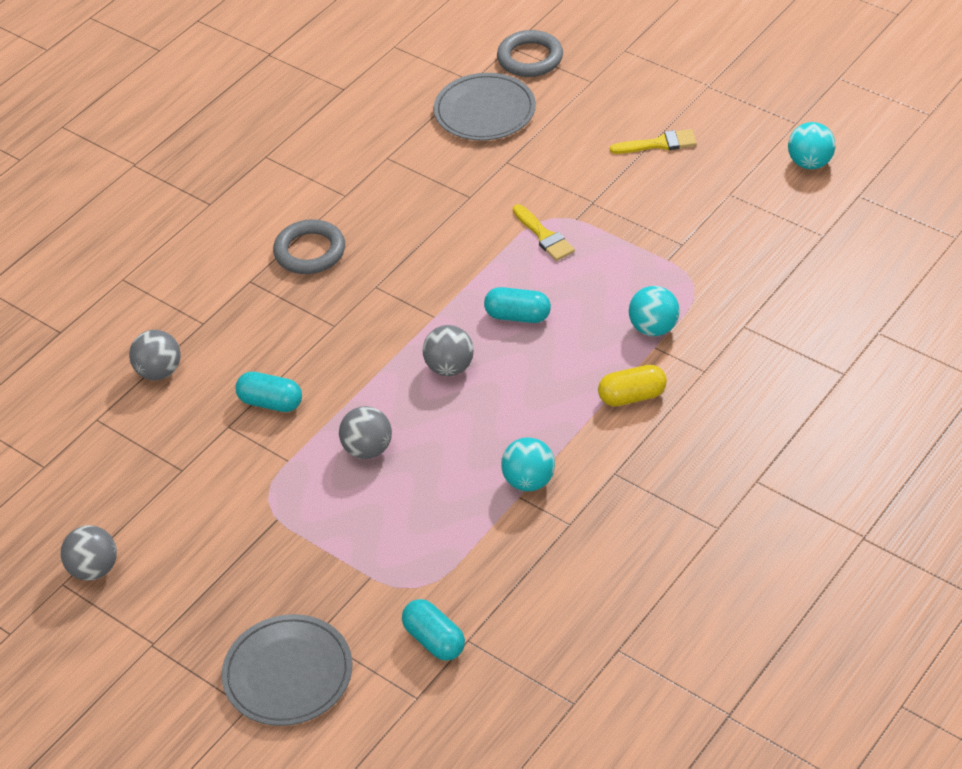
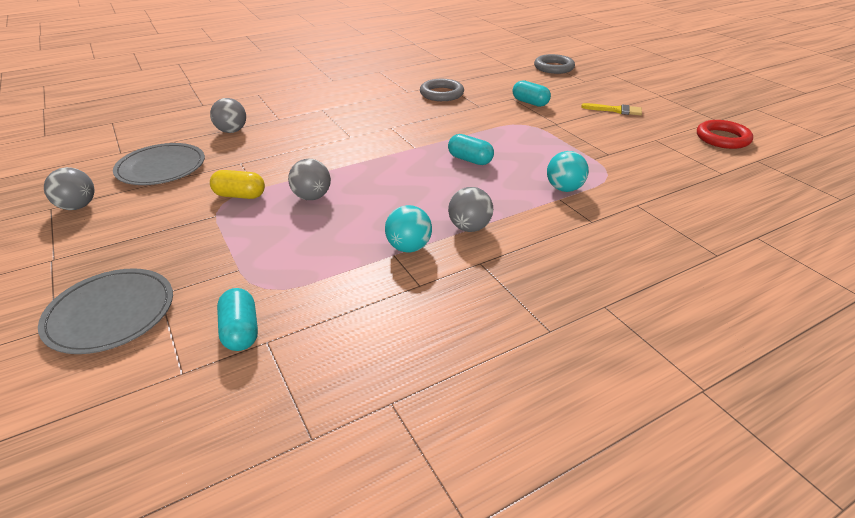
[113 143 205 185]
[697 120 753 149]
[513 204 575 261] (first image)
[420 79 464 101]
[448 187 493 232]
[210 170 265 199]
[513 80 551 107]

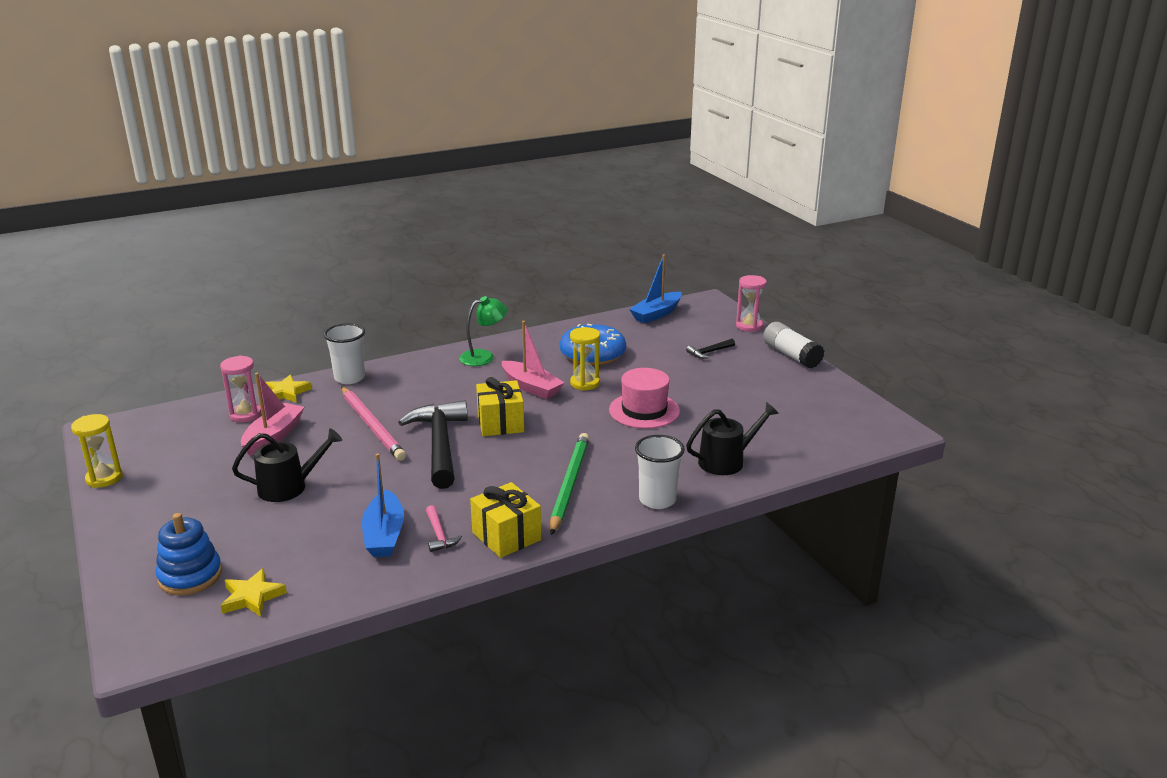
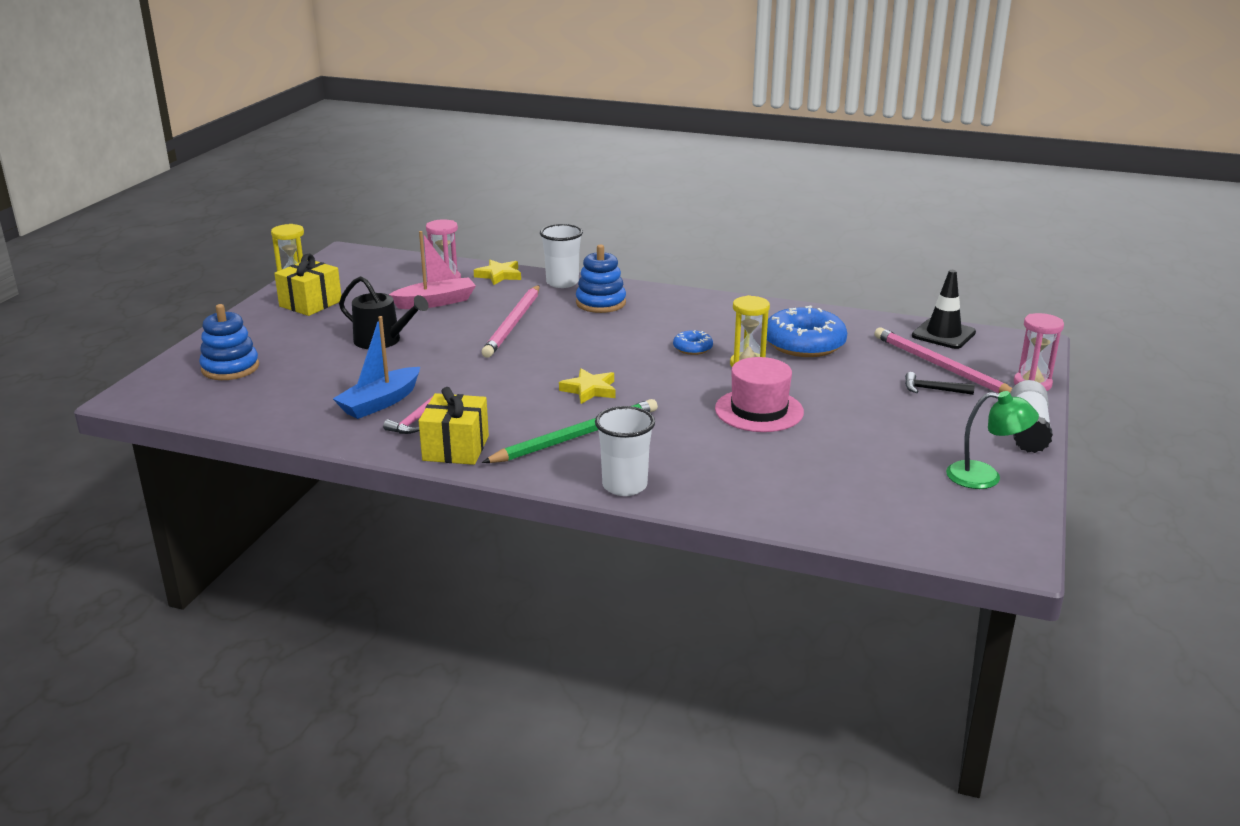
[912 270 976 349]
[946 391 1039 489]
[673 330 713 355]
[274 254 341 316]
[398 400 468 489] (first image)
[686 402 779 475] (first image)
[559 368 616 404]
[576 244 626 313]
[874 328 1012 393]

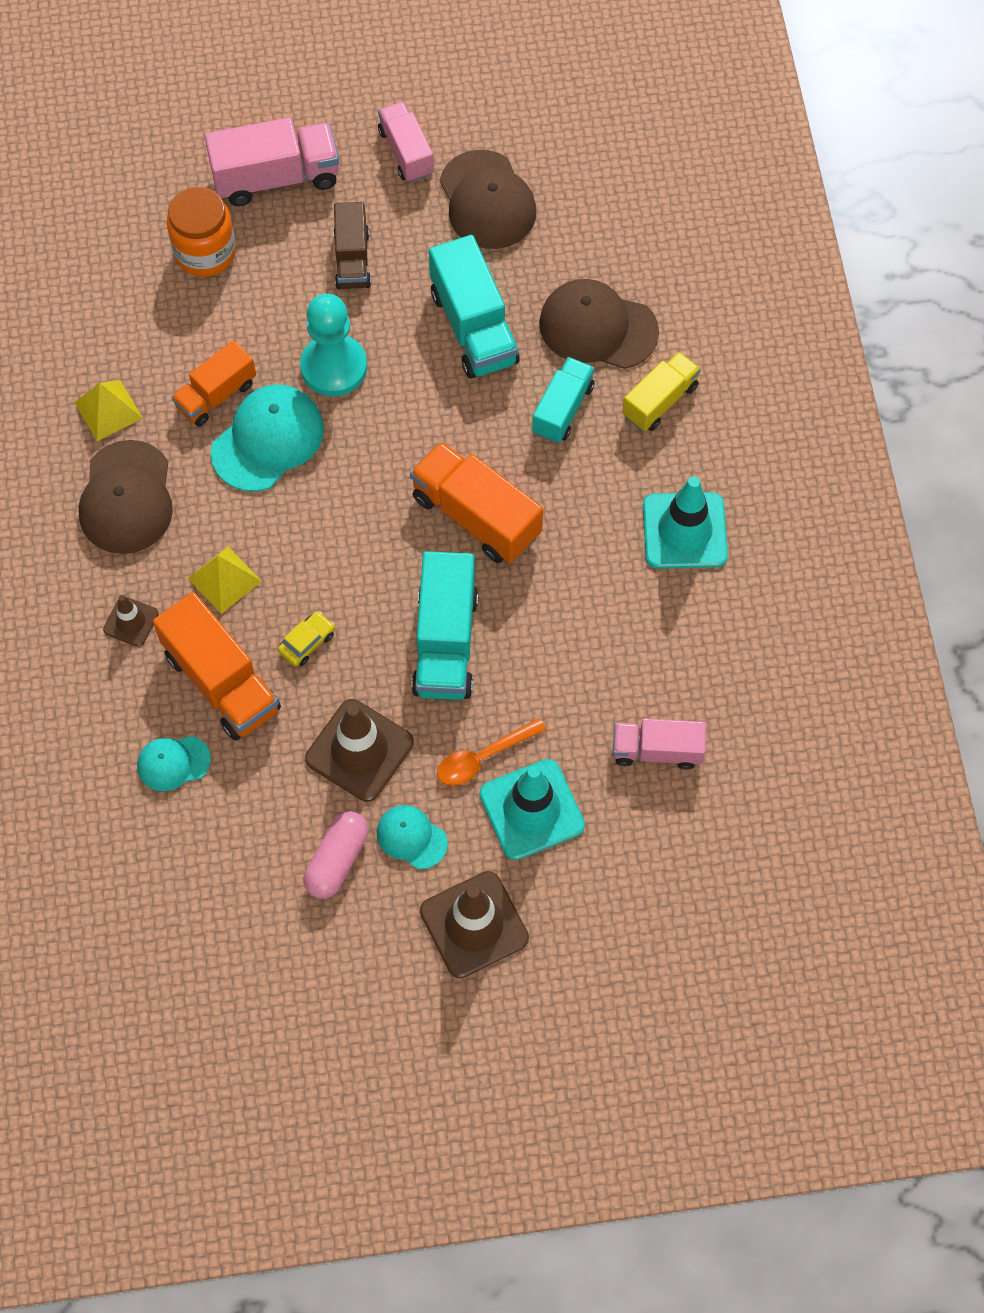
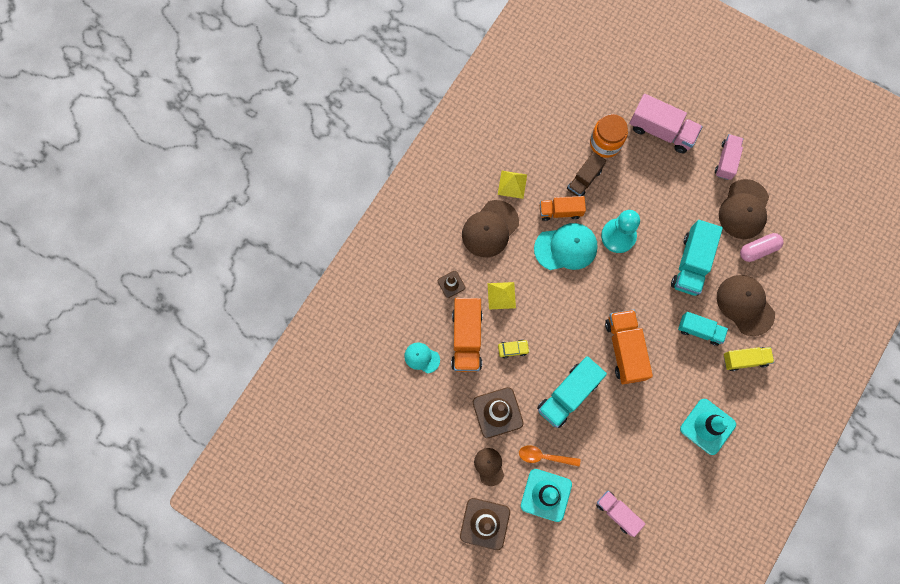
[567 152 606 196]
[678 312 728 346]
[474 448 504 486]
[740 233 784 262]

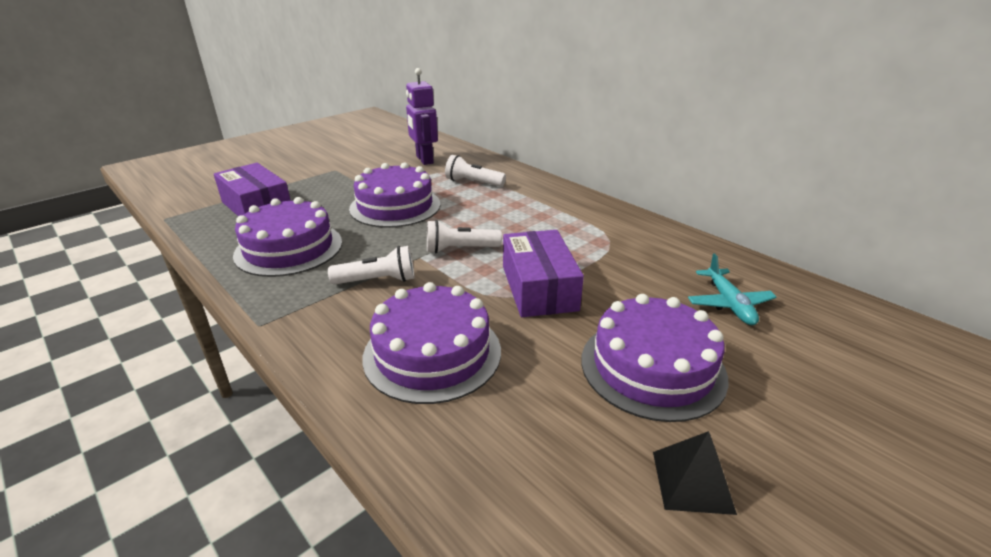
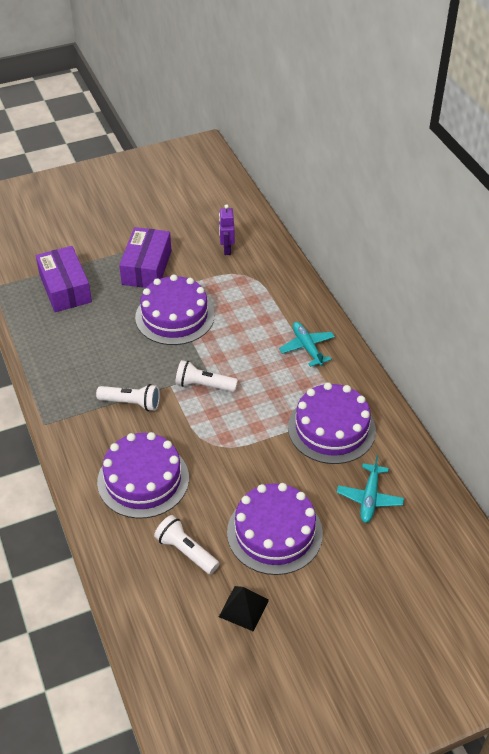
[219 204 235 255]
[154 515 219 574]
[288 382 376 464]
[119 227 172 288]
[279 322 335 367]

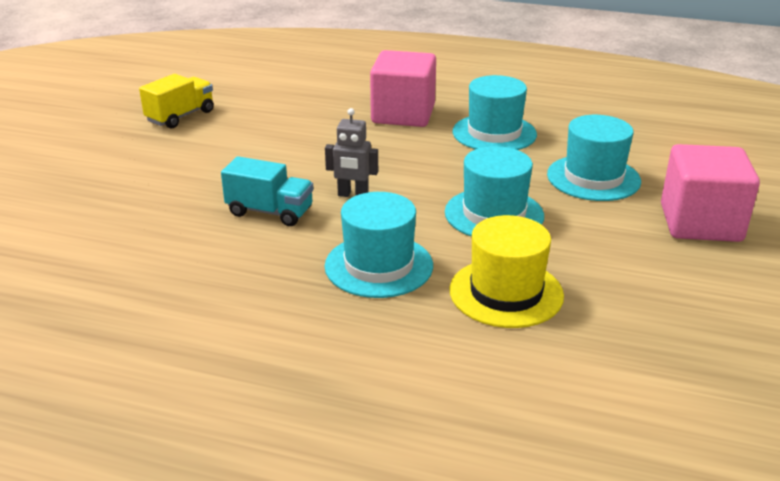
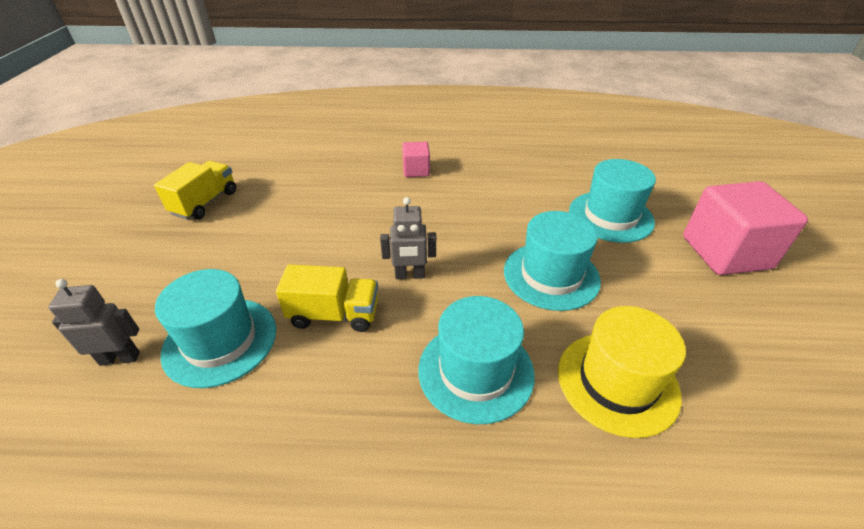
[402 142 430 177]
[155 269 276 388]
[276 264 378 332]
[48 279 140 366]

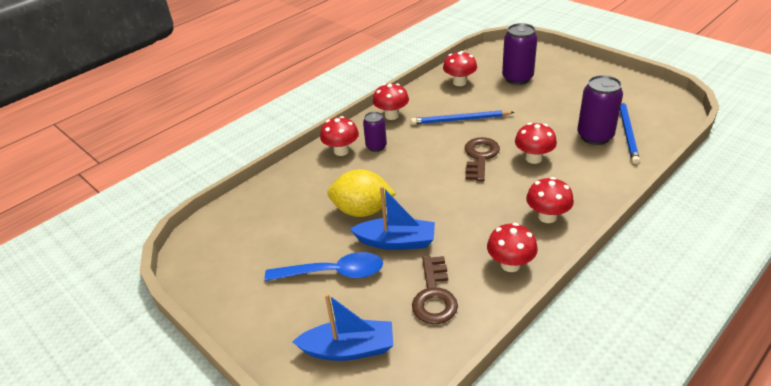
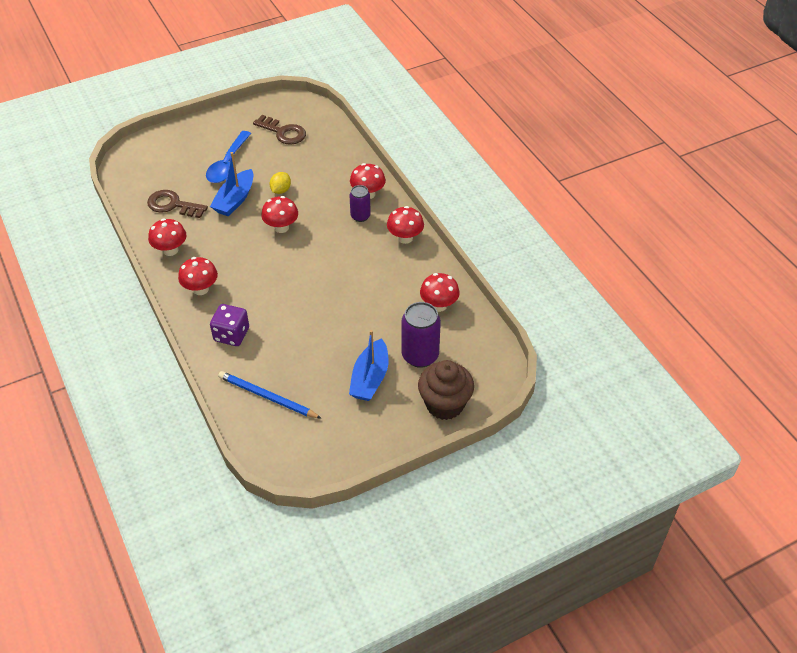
[577 75 623 145] (first image)
[411 110 515 125] (first image)
[261 196 298 233]
[253 115 306 145]
[270 172 291 194]
[349 330 388 401]
[210 304 249 346]
[418 360 474 420]

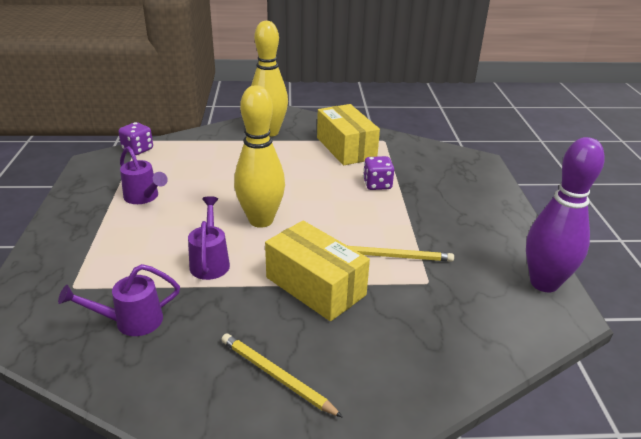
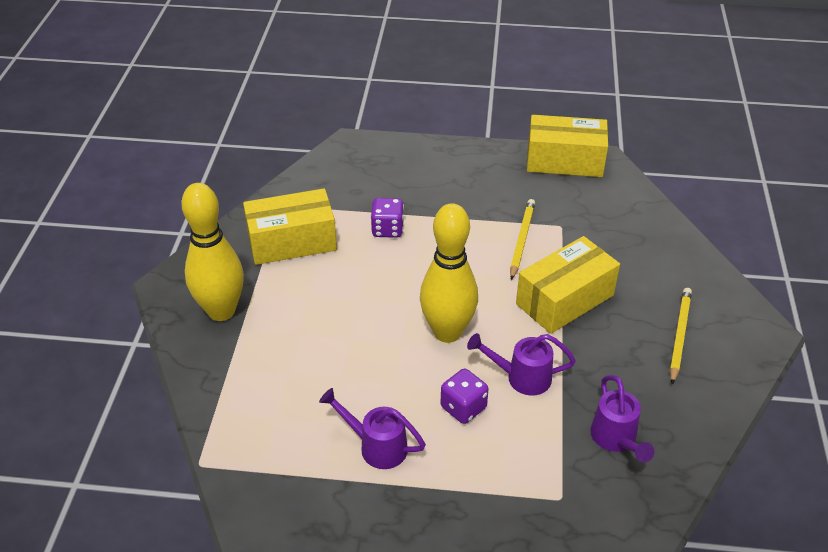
[441 369 489 424]
[527 115 608 177]
[319 388 426 469]
[670 288 692 385]

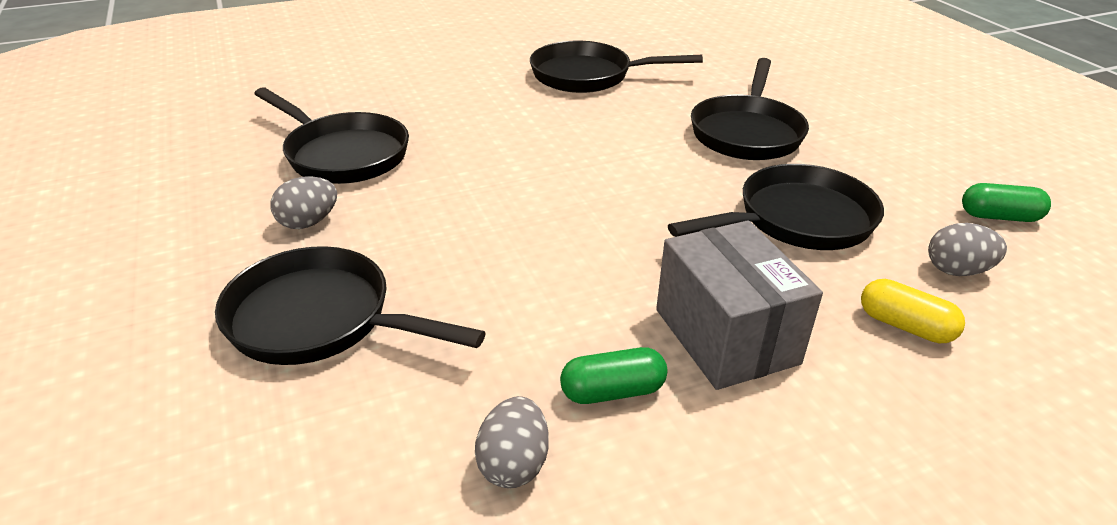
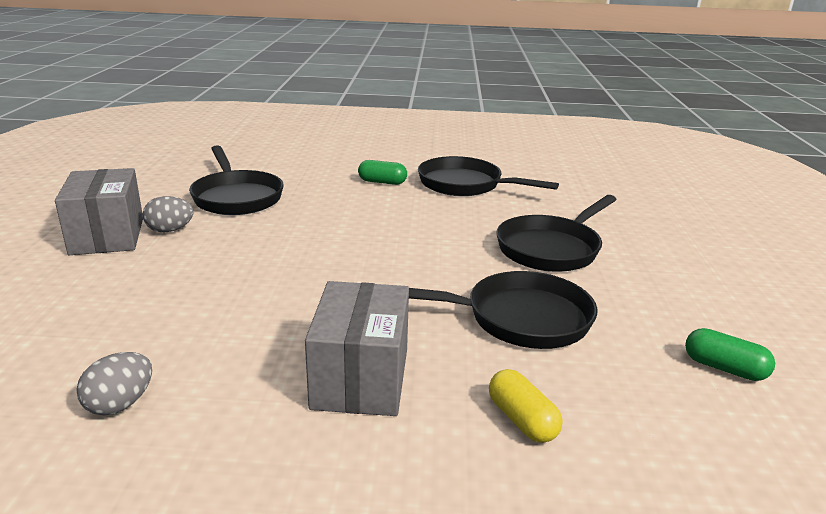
[928 223 1007 276] (first image)
[215 246 486 365] (first image)
[358 160 407 185]
[55 168 143 255]

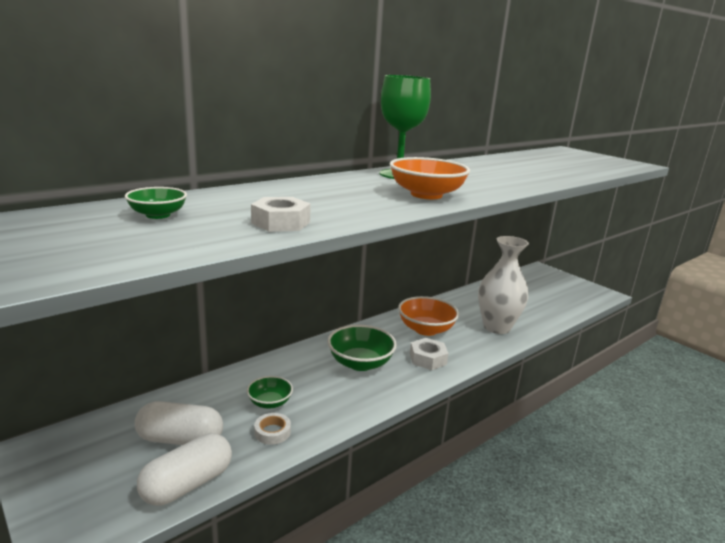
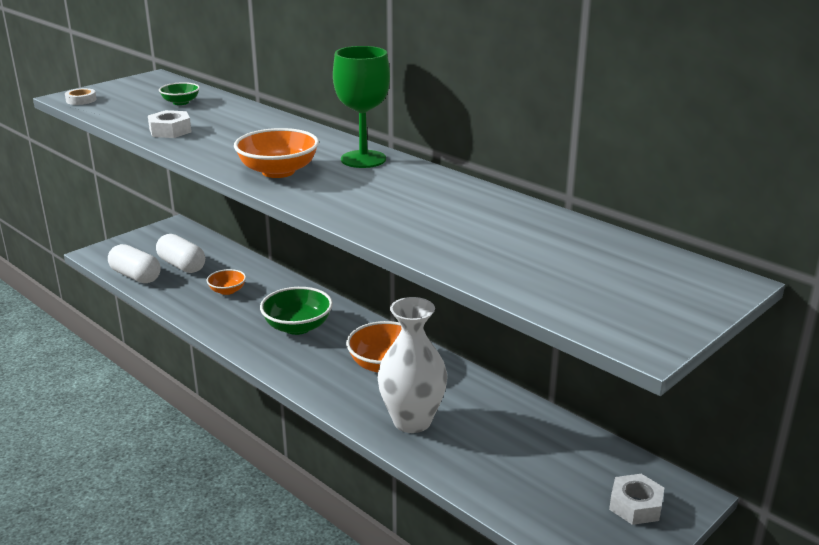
[609 474 664 525]
[207 269 246 295]
[156 234 205 273]
[65 88 96 105]

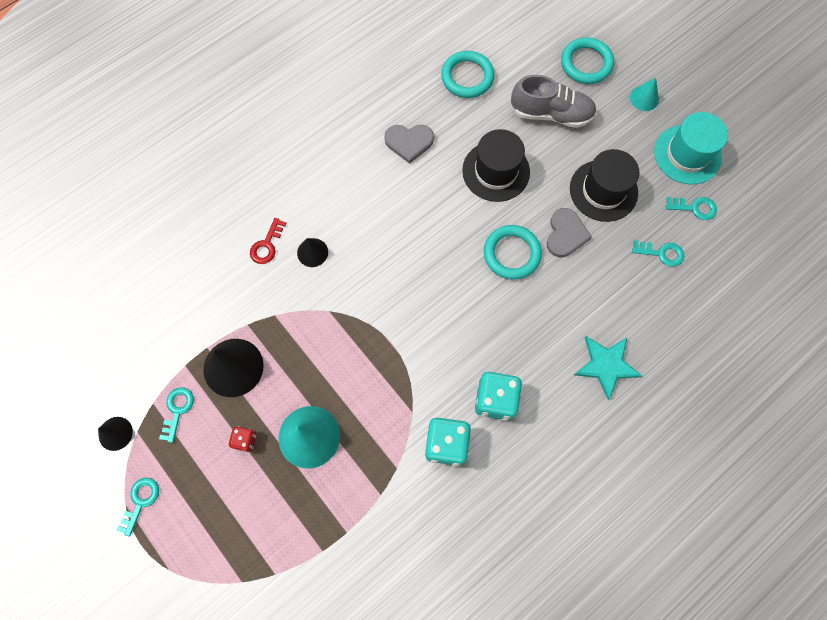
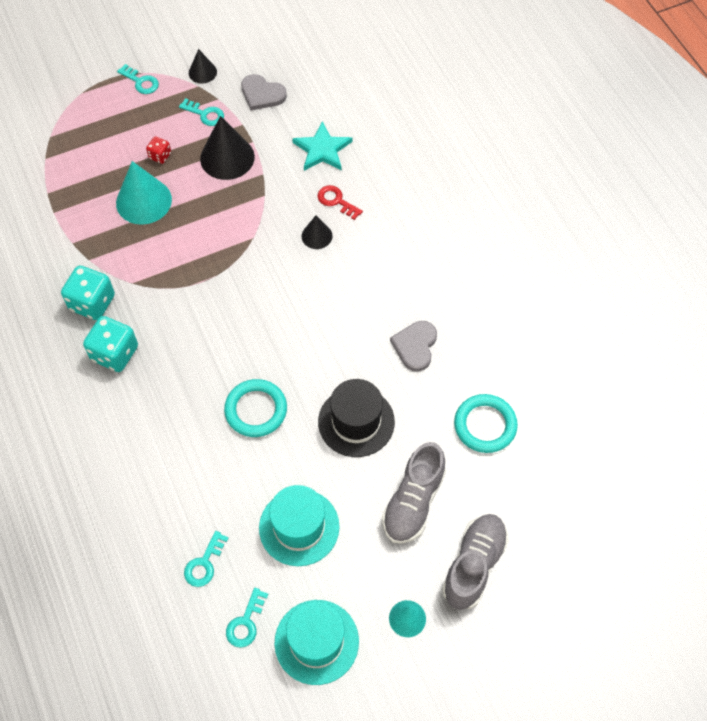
[442 514 509 610]
[259 485 340 566]
[241 74 287 110]
[292 121 352 171]

